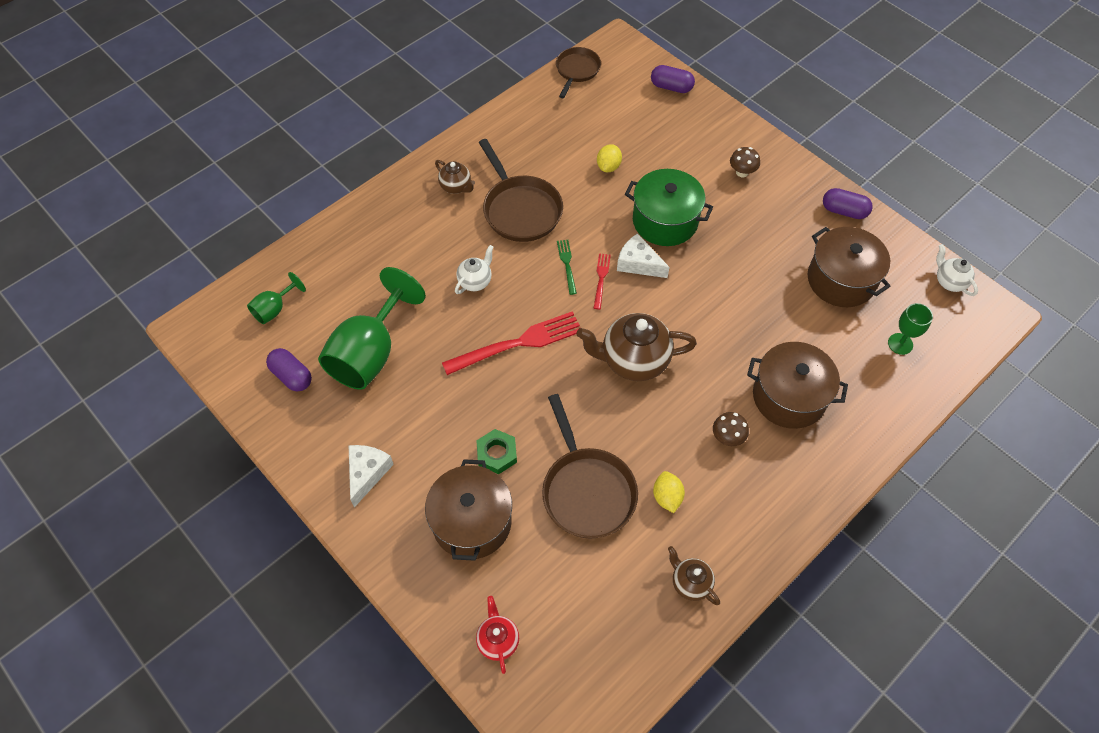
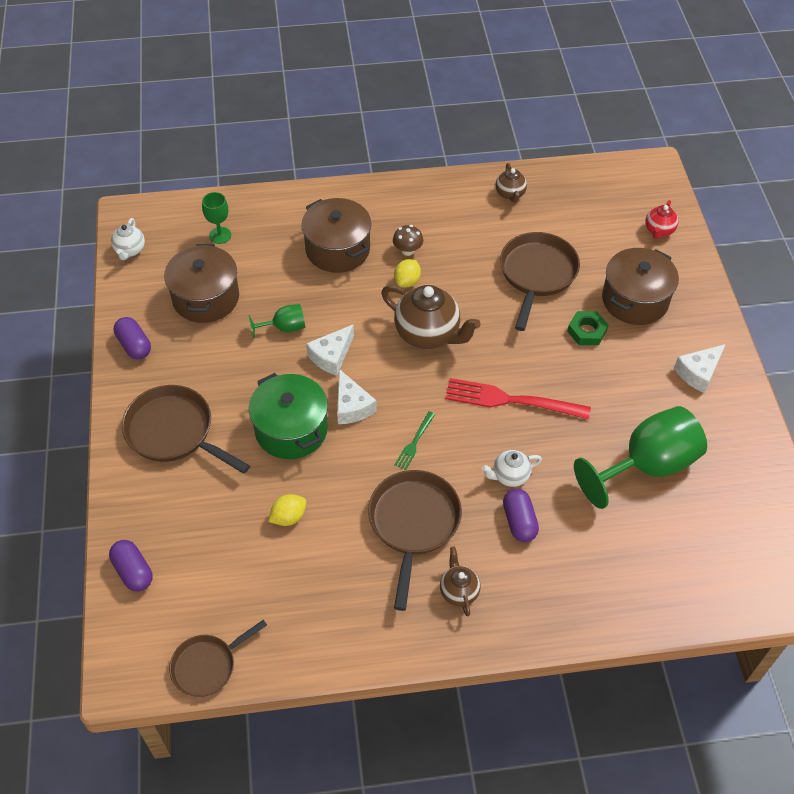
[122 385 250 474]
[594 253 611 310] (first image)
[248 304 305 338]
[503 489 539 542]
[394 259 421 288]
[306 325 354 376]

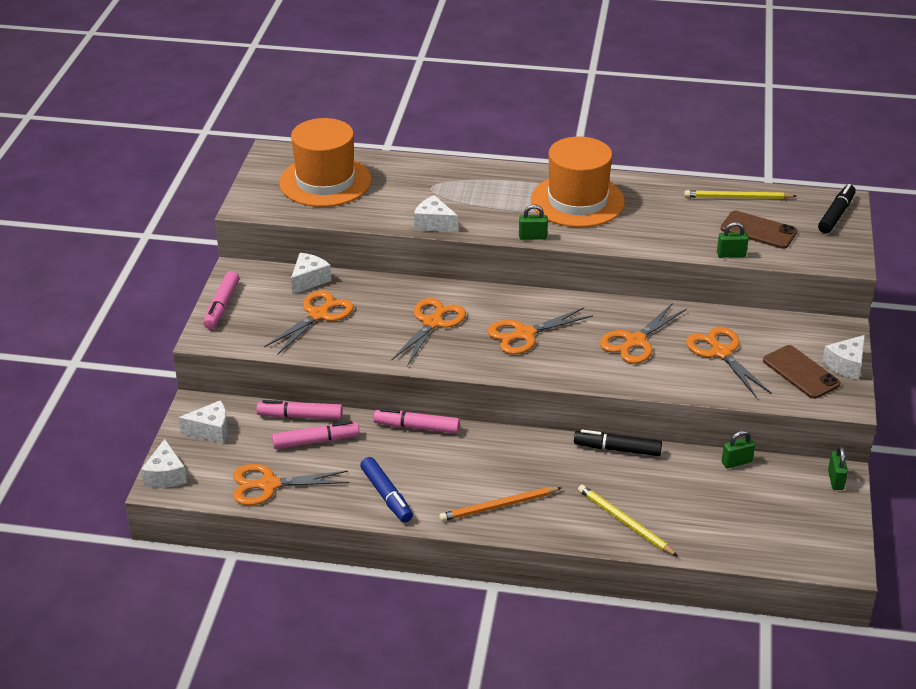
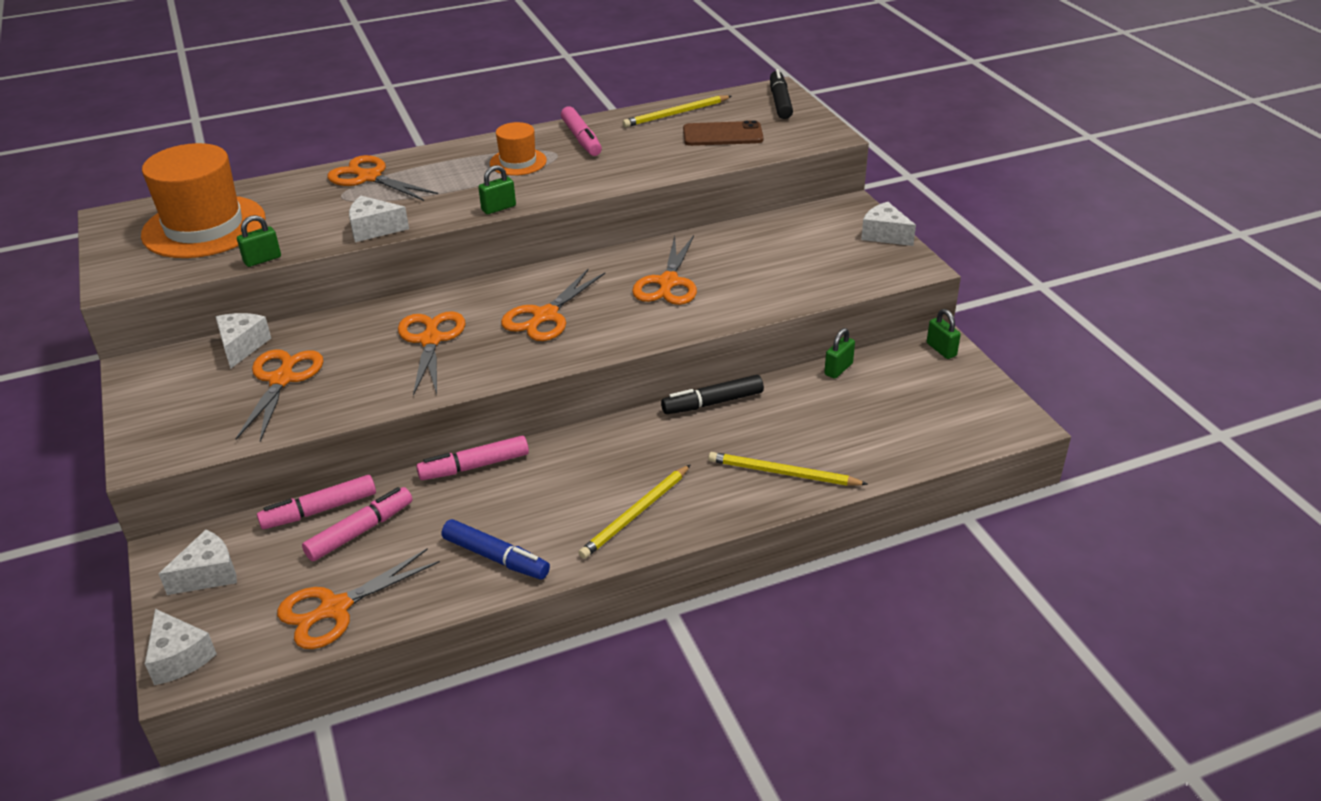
[490 122 547 176]
[237 215 281 267]
[561 106 602 156]
[328 155 438 201]
[861 202 916 246]
[763 345 841 399] (first image)
[579 464 691 559]

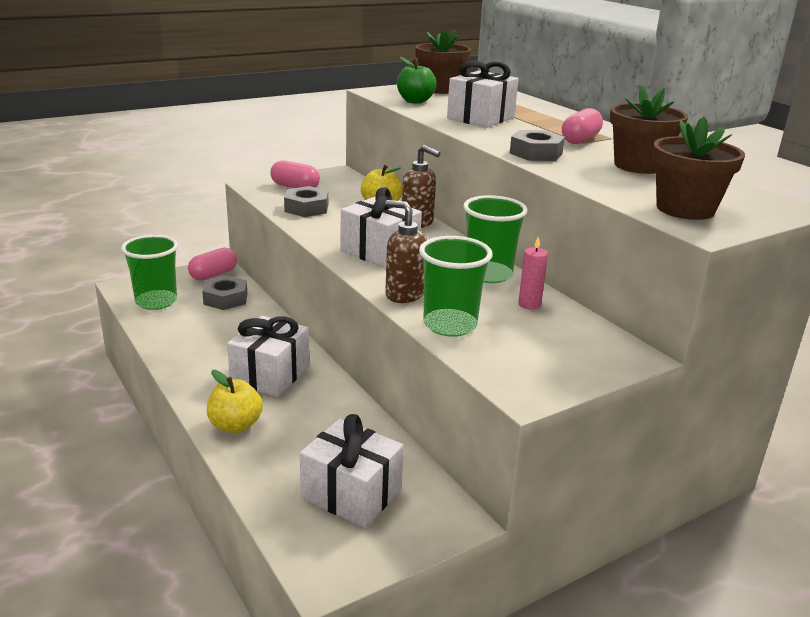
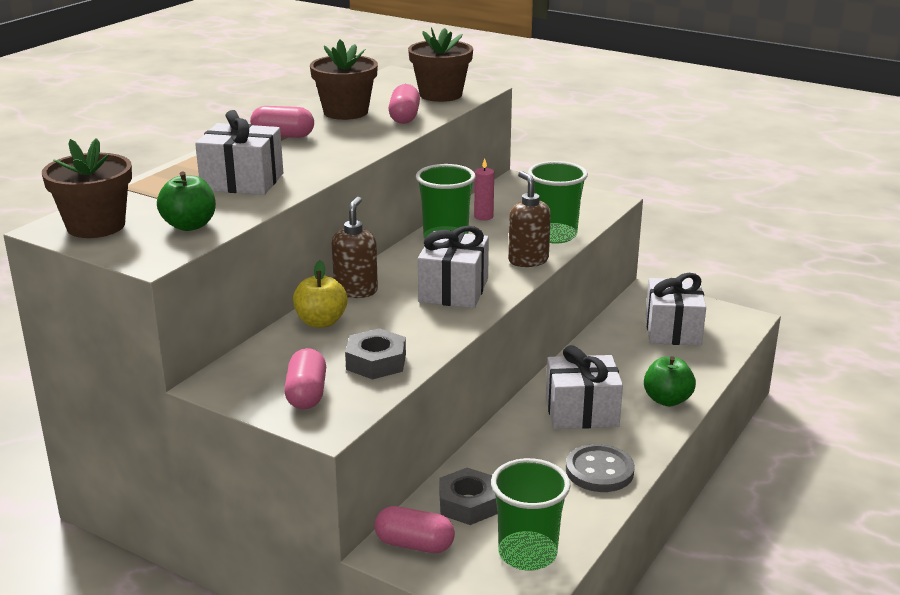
[510 130 565 161] (first image)
[508 171 551 267]
[644 356 696 406]
[388 84 420 124]
[566 444 635 492]

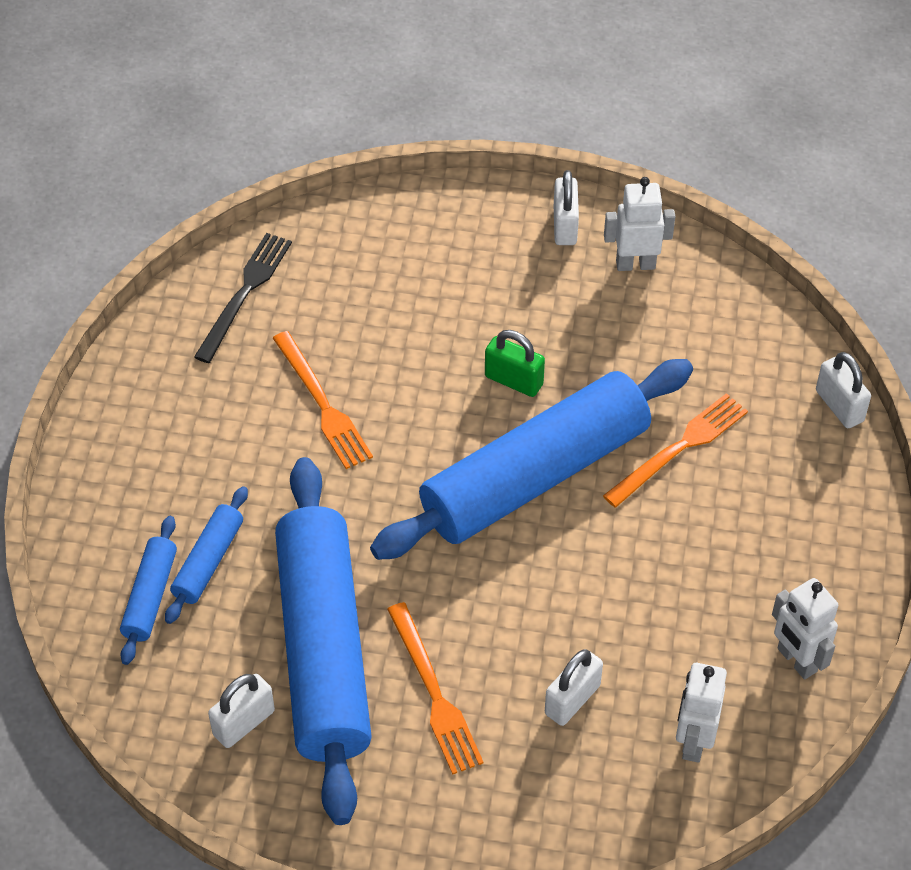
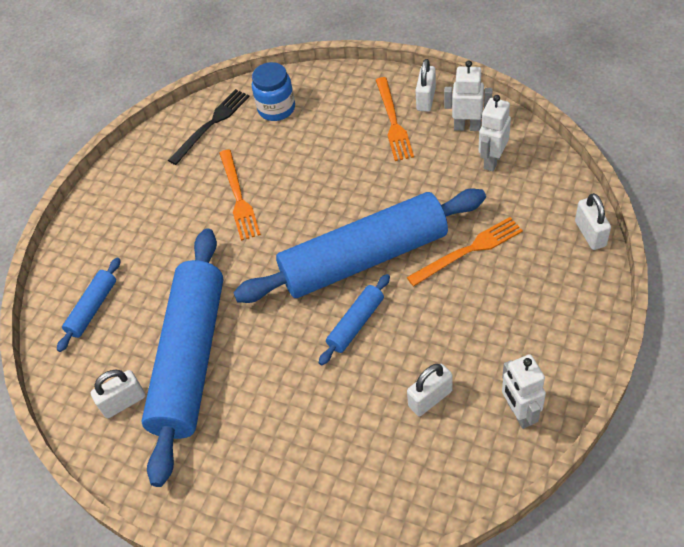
[485 330 545 397] (first image)
[319 274 390 365]
[376 77 414 161]
[407 364 453 416]
[479 95 511 171]
[252 62 295 121]

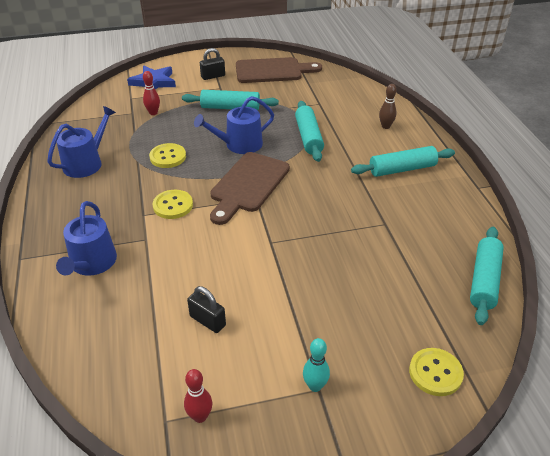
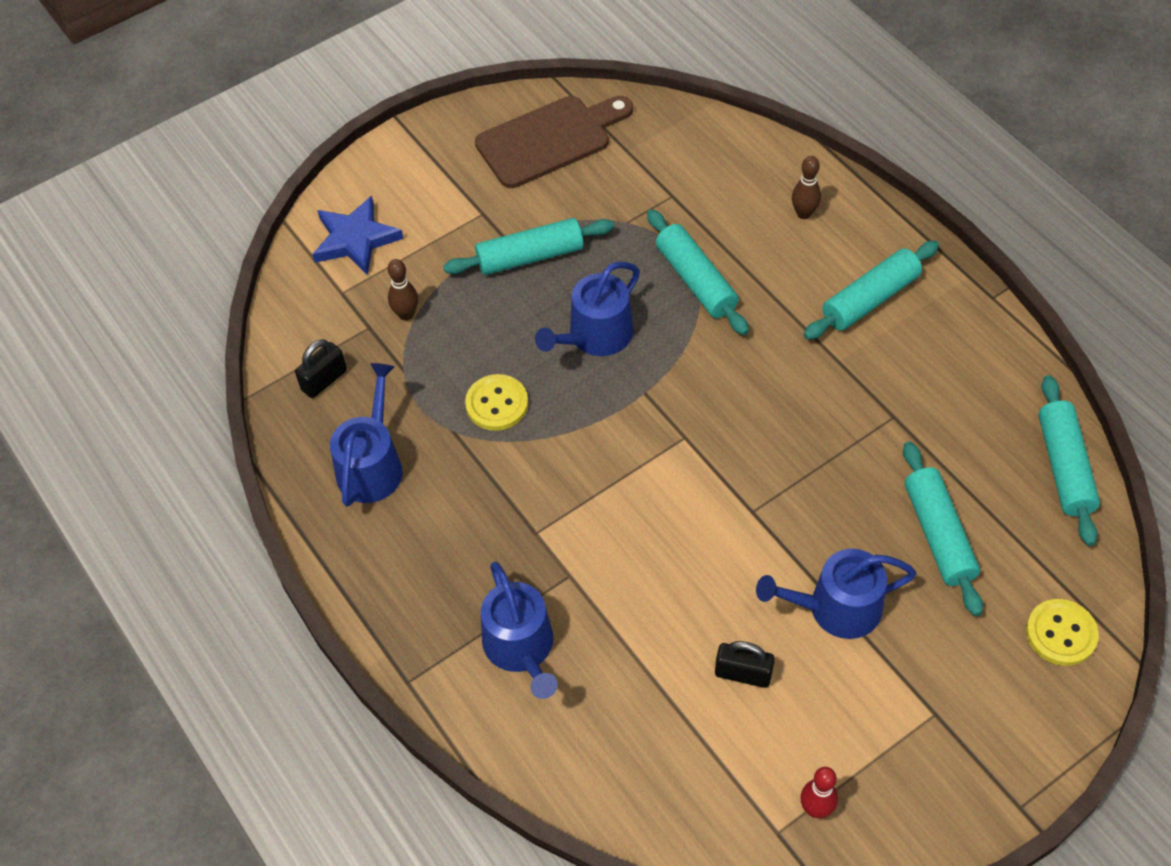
[295 339 347 398]
[388 259 418 321]
[210 152 290 225] (first image)
[153 190 193 219] (first image)
[303 338 330 392] (first image)
[903 441 983 616]
[756 549 916 639]

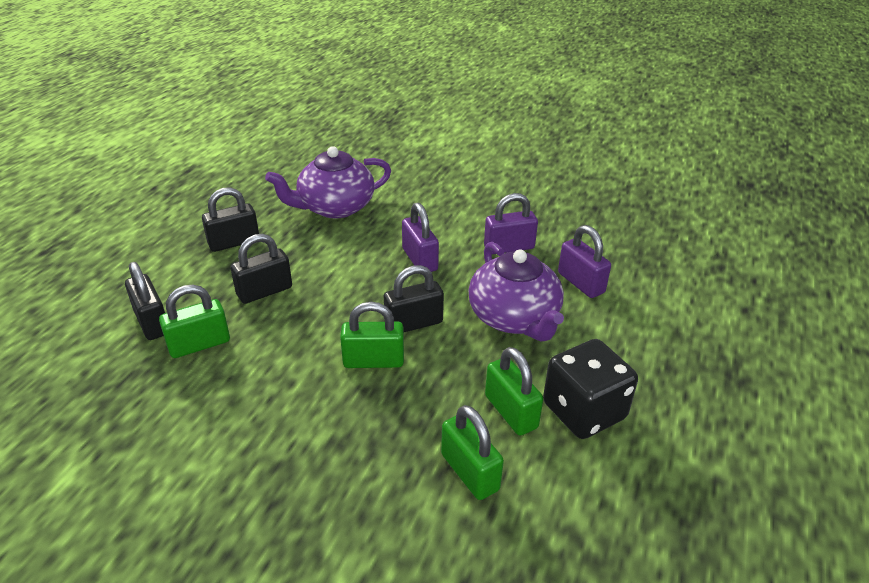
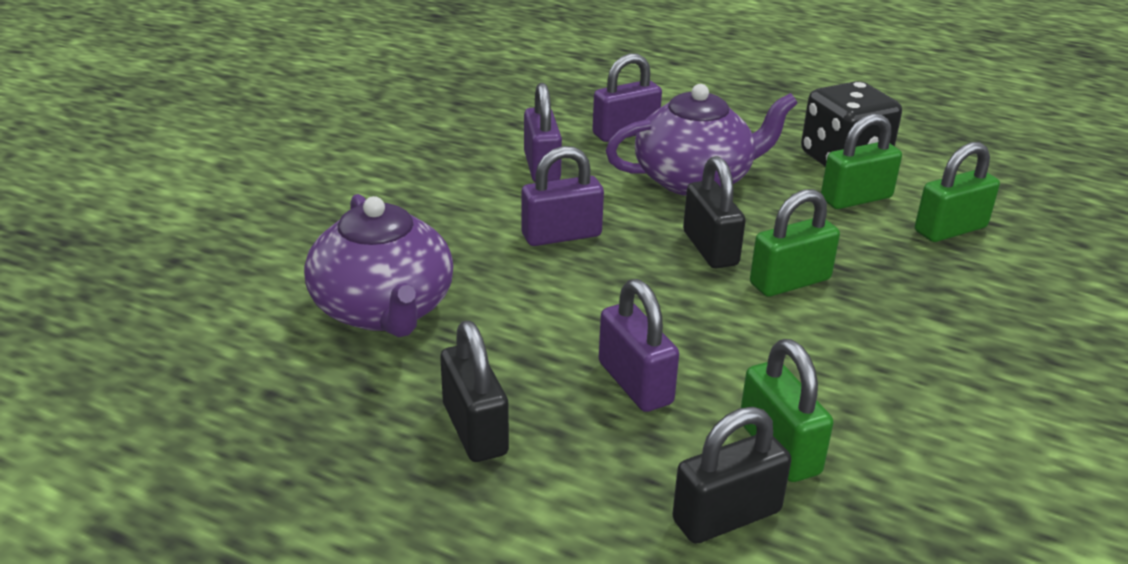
[599 279 679 412]
[750 189 840 297]

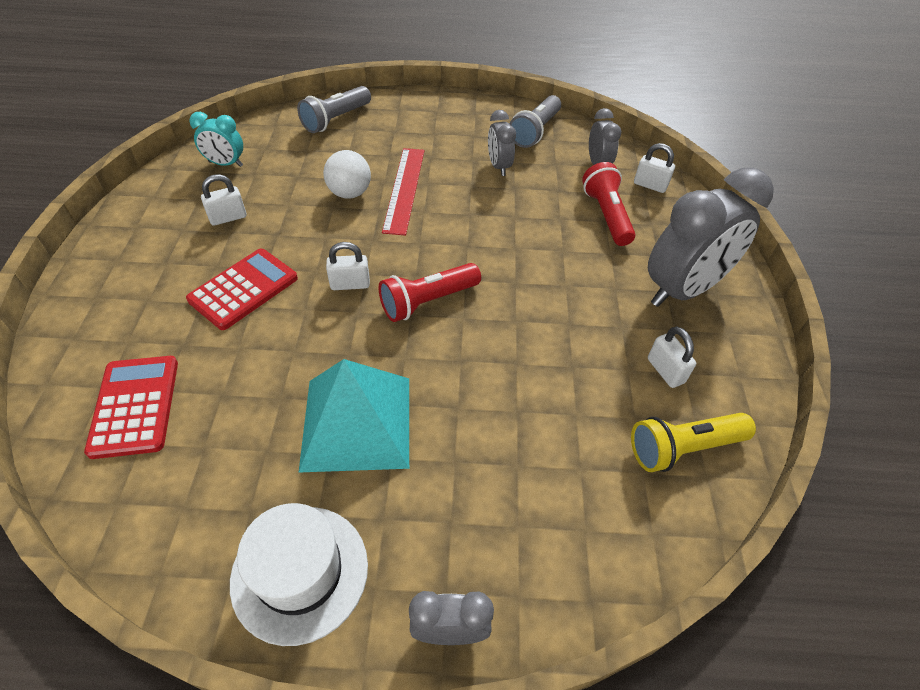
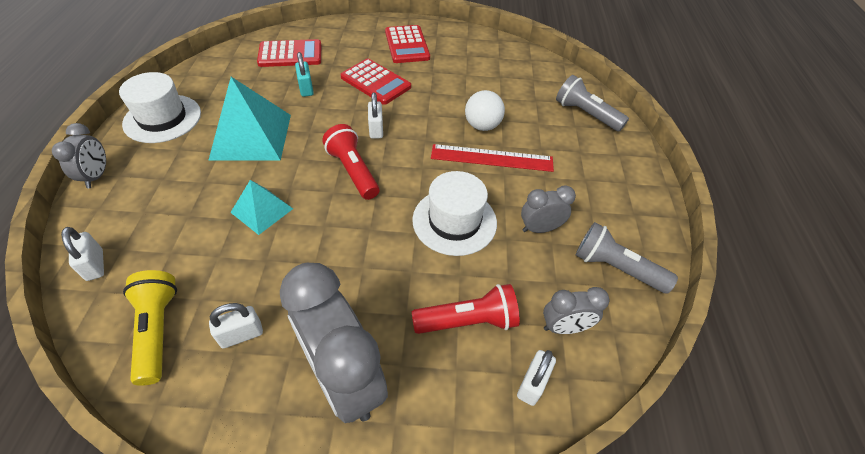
[189 112 243 167] (first image)
[61 227 104 281]
[385 25 430 63]
[295 52 314 97]
[412 171 497 256]
[230 180 293 235]

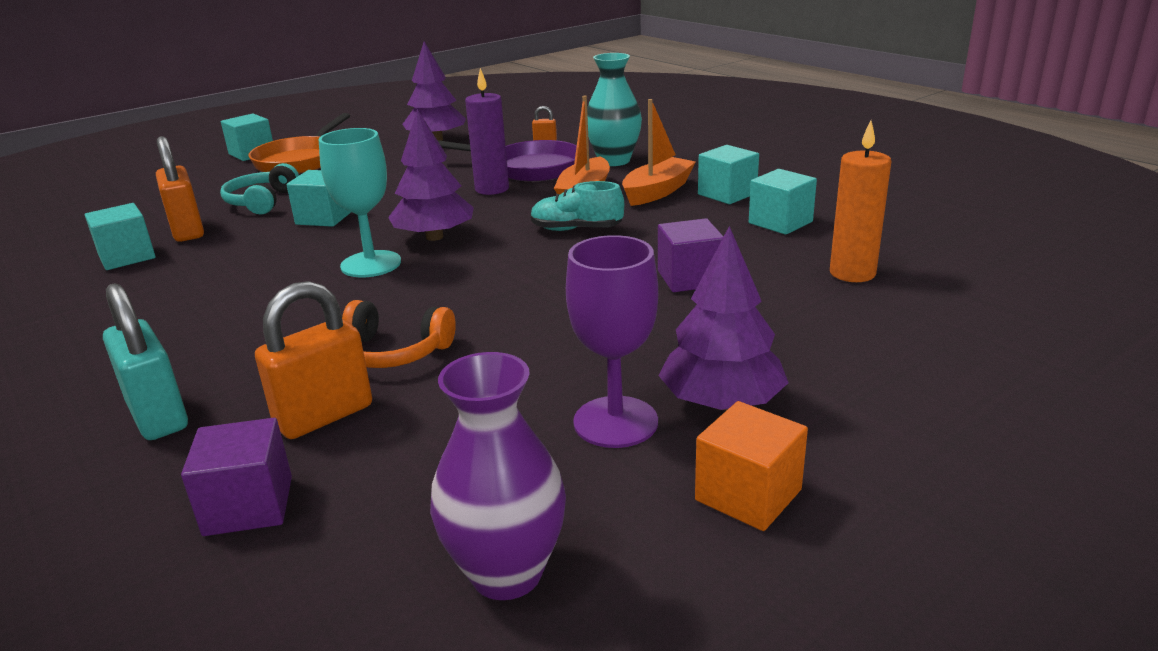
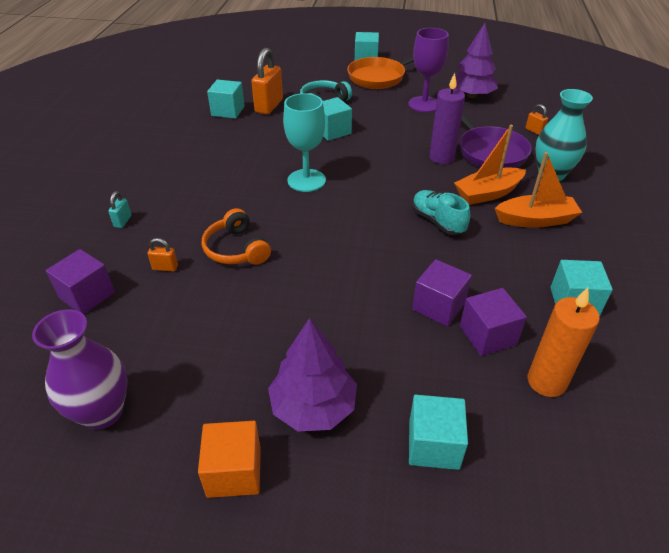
[388 109 474 241] (first image)
[409 395 468 470]
[408 28 449 112]
[148 238 178 272]
[108 191 132 228]
[460 288 527 356]

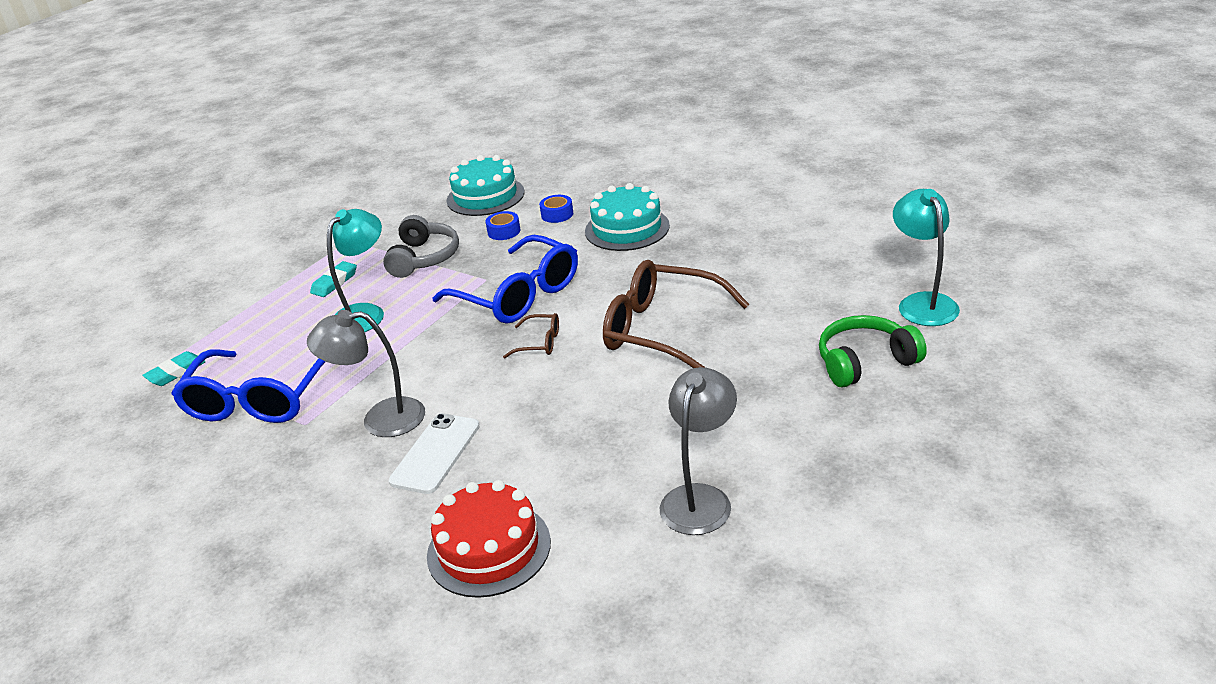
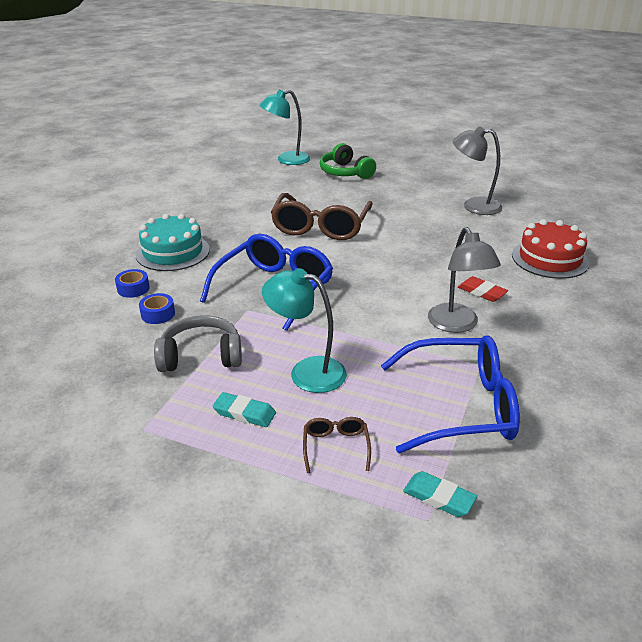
[447 155 525 216] (first image)
[303 417 371 473]
[458 276 508 302]

